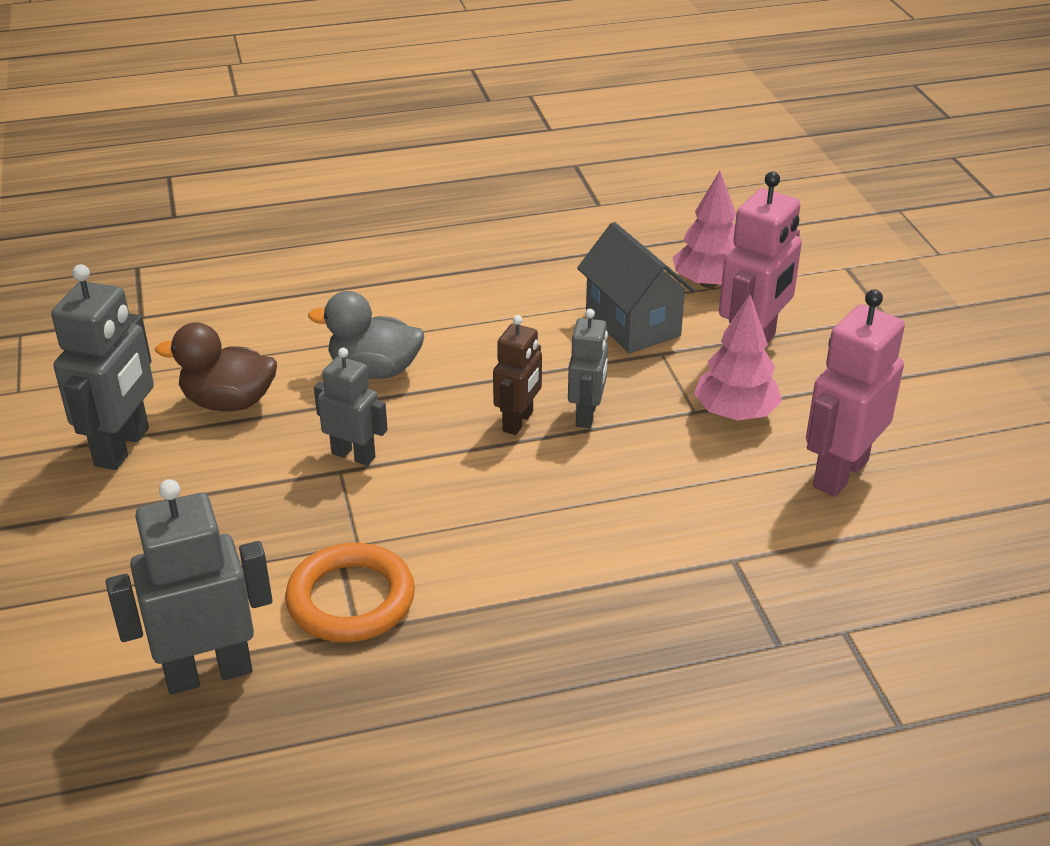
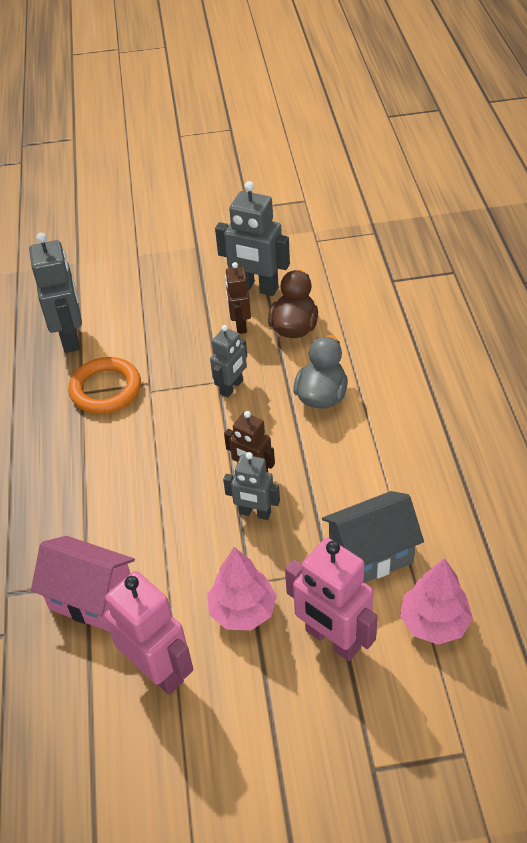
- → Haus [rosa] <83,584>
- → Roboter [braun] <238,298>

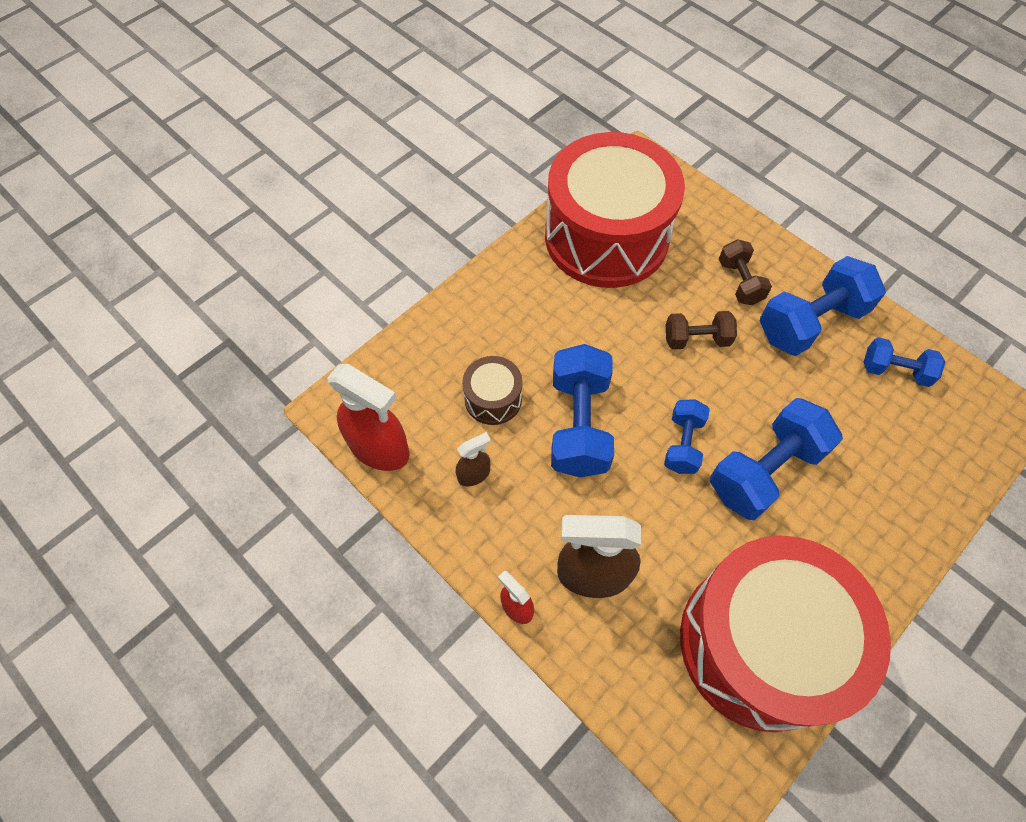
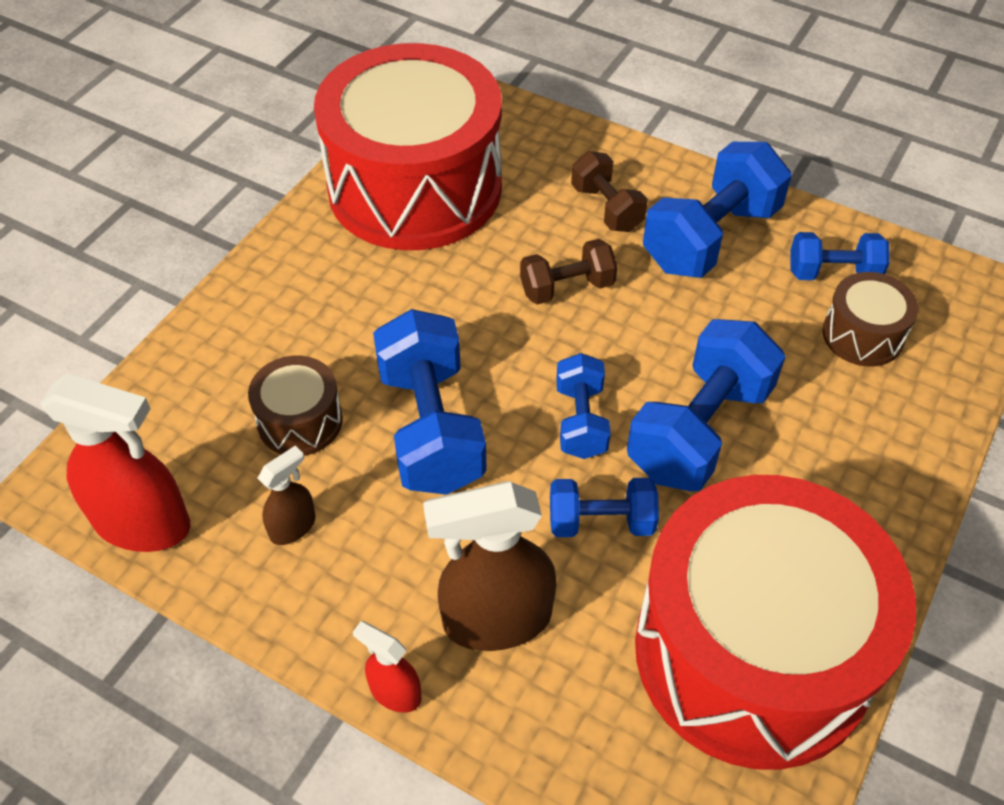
- → Hantel [blau] <604,507>
- → Trommel [braun] <870,319>

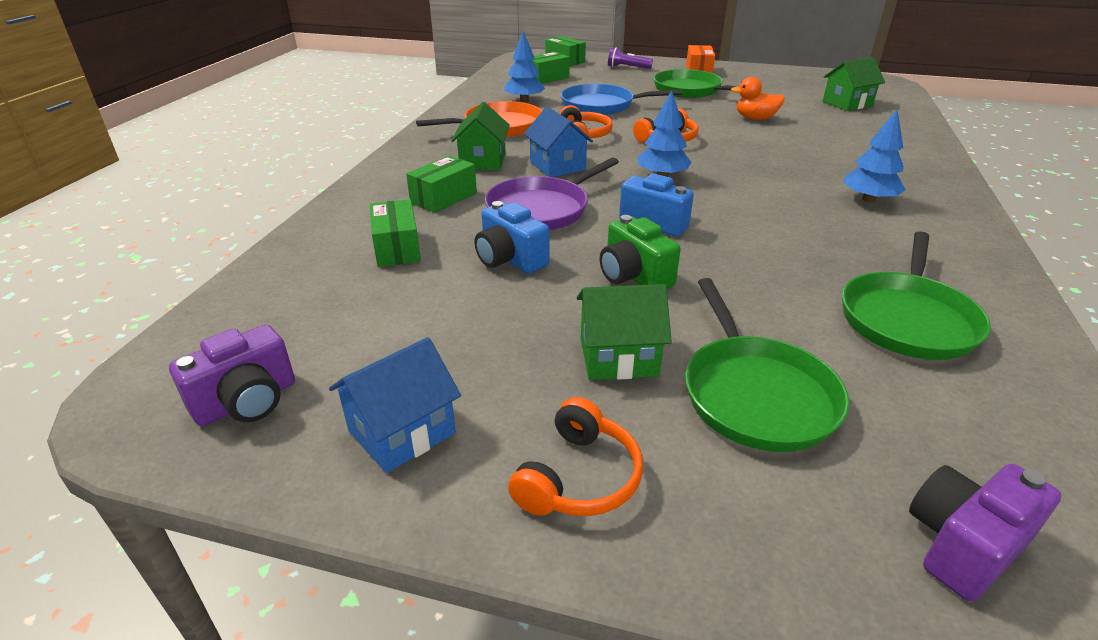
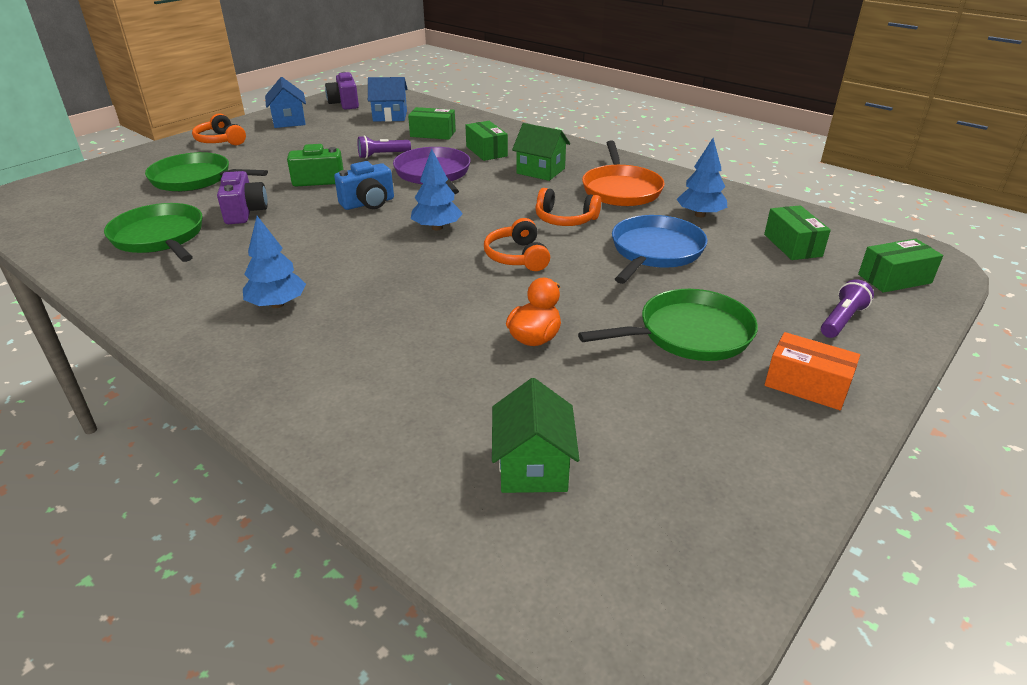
Kamera [lila] <985,532> → Kamera [lila] <242,197>, moved
Kamera [blau] <511,237> → Taschenlampe [lila] <384,147>
Haus [blau] <558,142> → Haus [blau] <388,99>, moved
Haus [grün] <624,332> → -

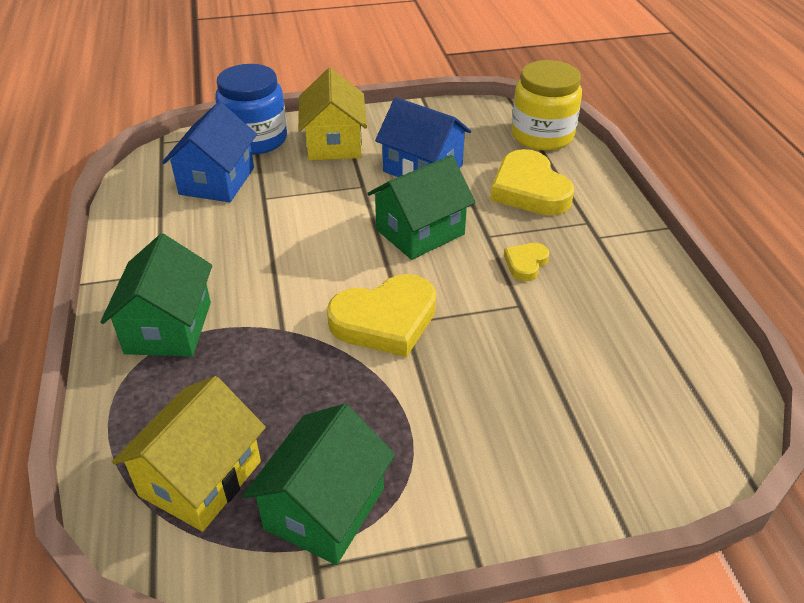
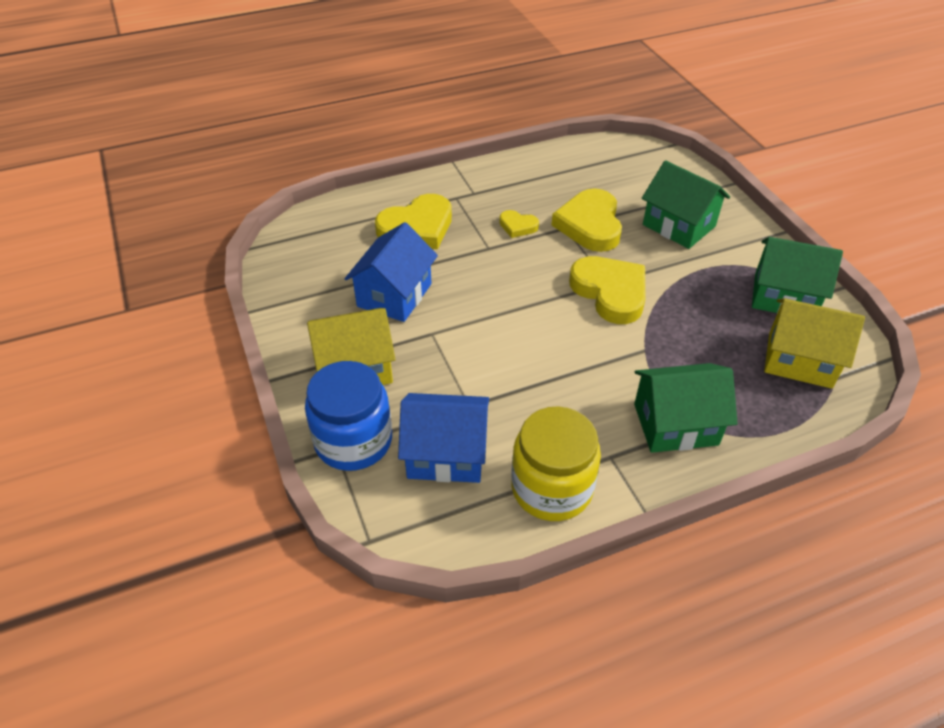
Einmachglas [gelb] <546,105> → Einmachglas [gelb] <556,463>, moved
- → Herz [gelb] <587,220>
Haus [grün] <421,207> → Haus [grün] <686,204>, moved

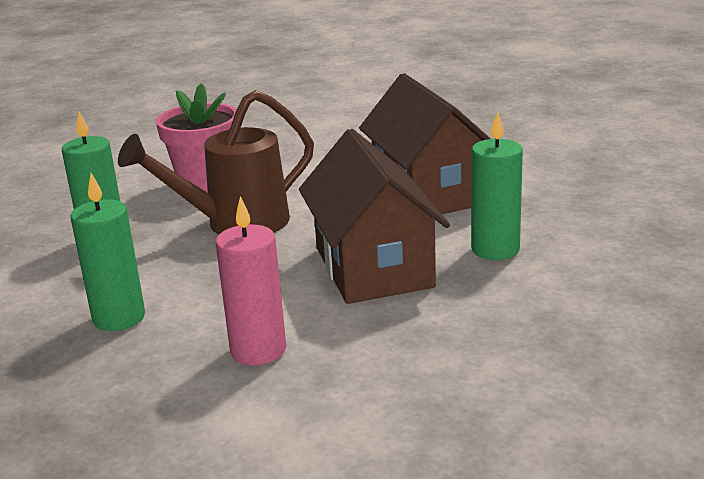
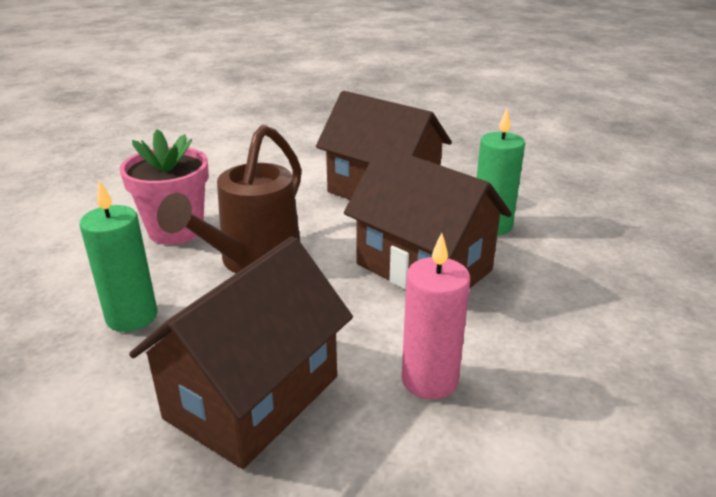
Kerze [grün] <108,252> → Haus [braun] <241,352>

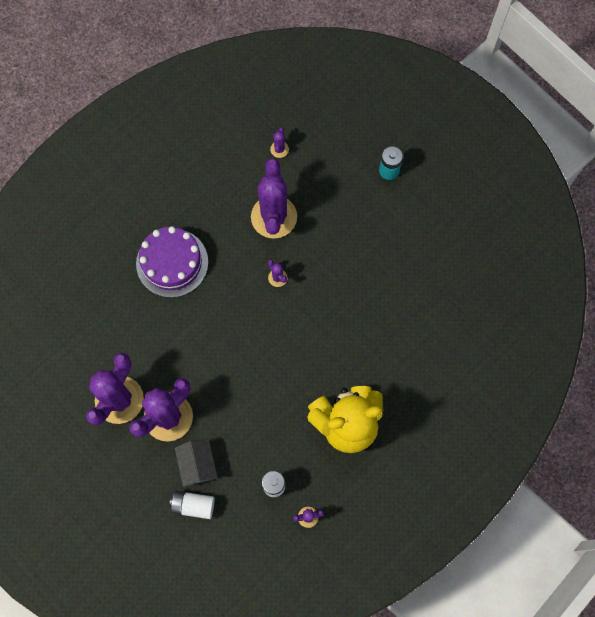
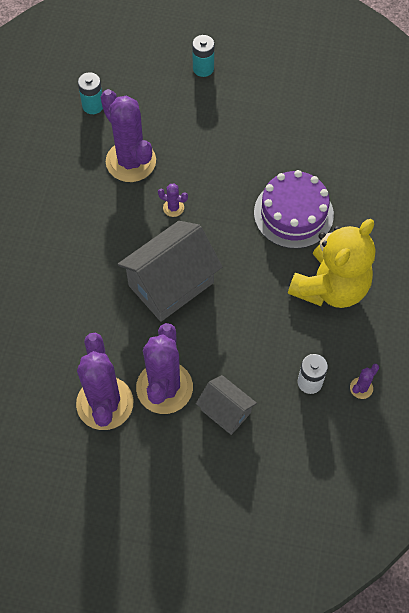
Kaktus [lila] <279,143> → Batterie [türkis] <90,93>
- → Haus [grau] <170,271>
Kuchen [lila] <172,262> → Kuchen [lila] <294,209>, moved
Batterie [weiß] <192,505> → -

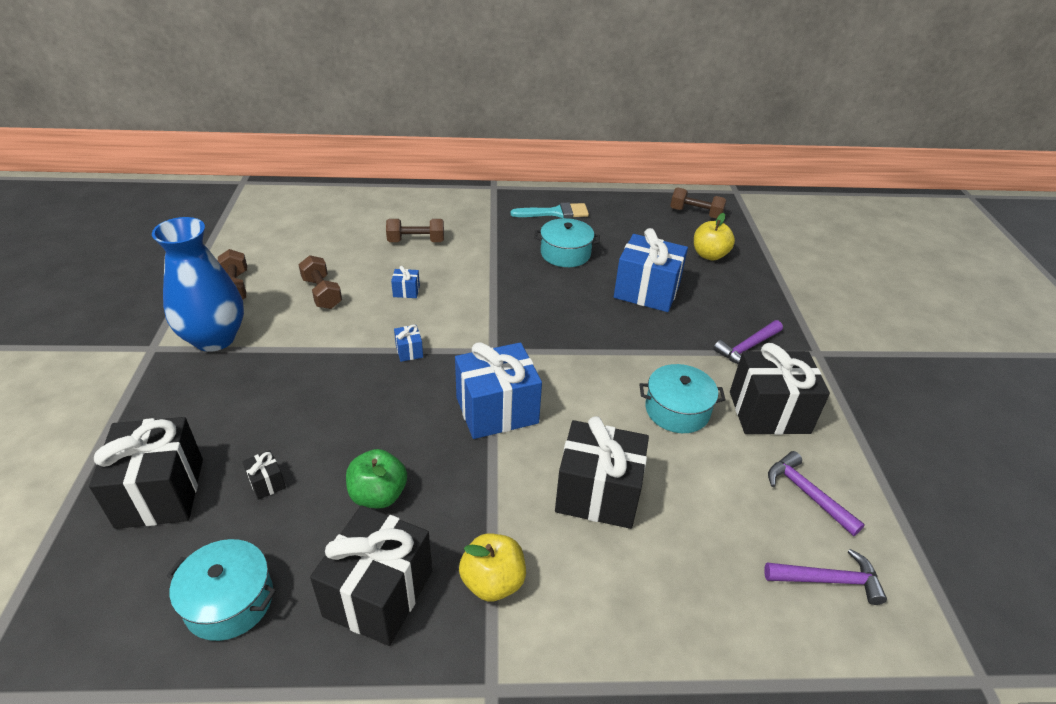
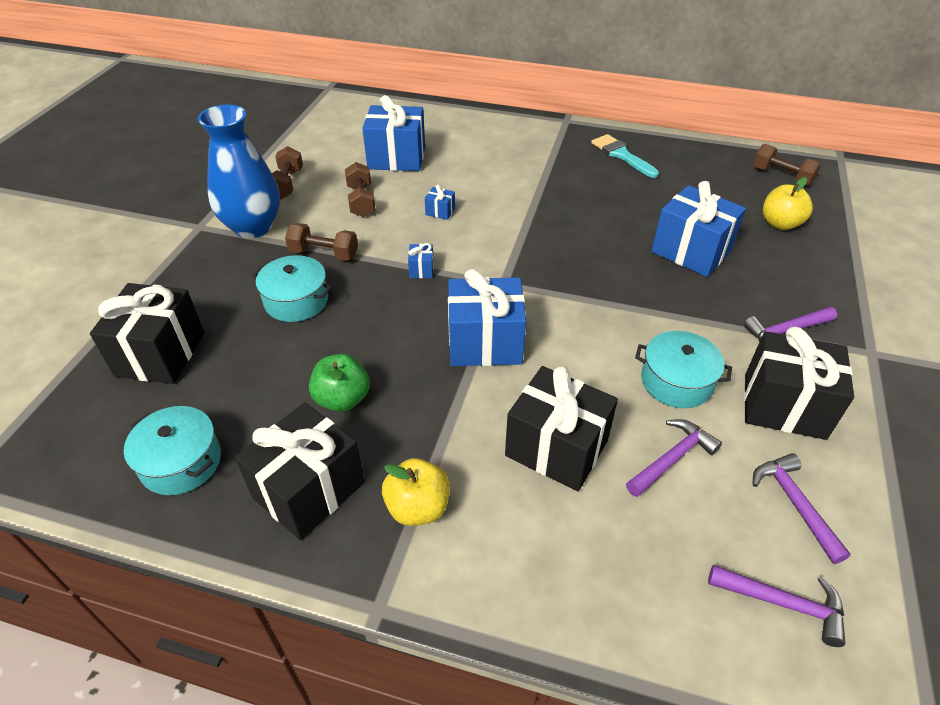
Kochtopf [türkis] <567,242> → Kochtopf [türkis] <292,288>, moved
Hantel [braun] <415,230> → Hantel [braun] <321,242>, moved
- → Geschenk [blau] <393,133>
Pinsel [türkis] <549,210> → Pinsel [türkis] <625,156>, 135 degrees counterclockwise
- → Hammer [lila] <674,458>
Geschenk [schwarz] <264,475> → -

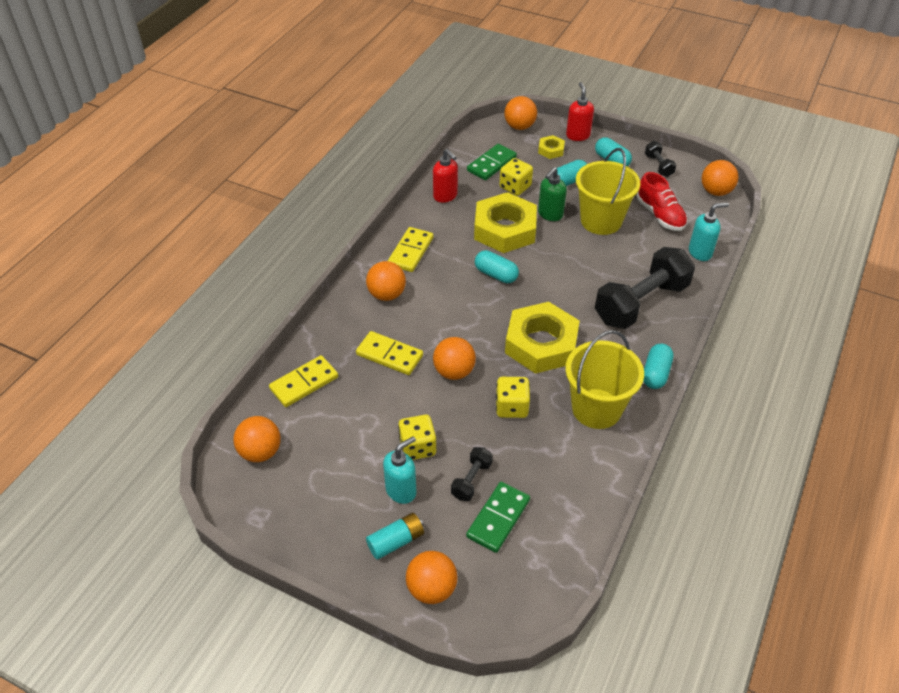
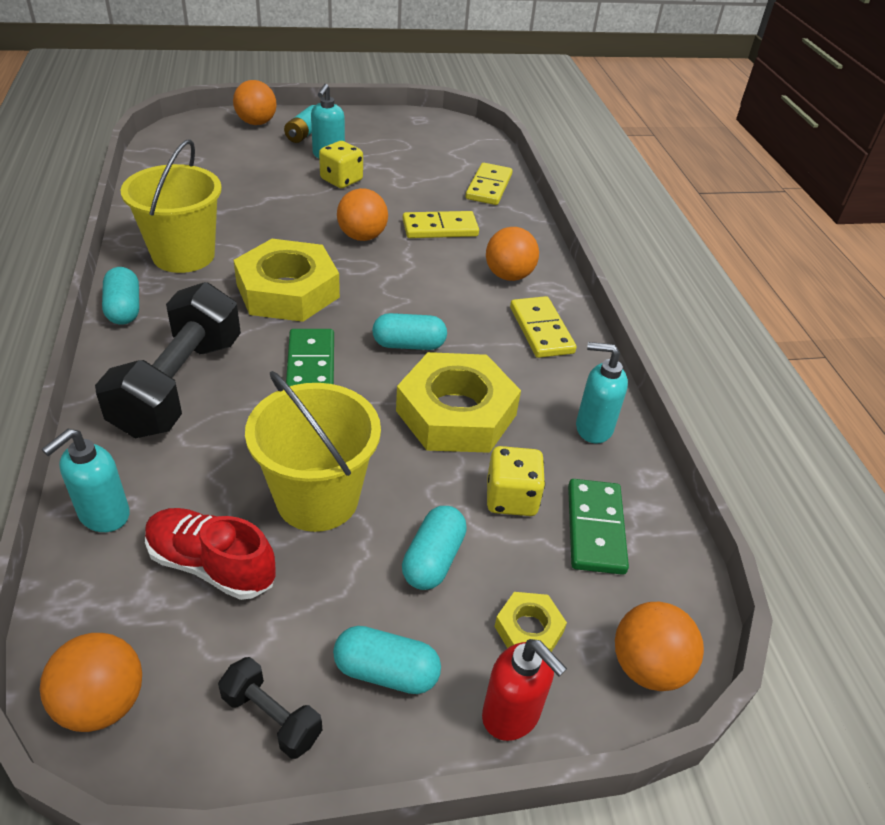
Dominostein [grün] <498,517> → Dominostein [grün] <310,357>, moved
Seifenspender [rot] <445,176> → Seifenspender [türkis] <602,393>
Ball [orange] <257,439> → -
Hantel [schwarz] <472,474> → -
Spielwürfel [gelb] <513,397> → -
Seifenspender [grün] <552,194> → -

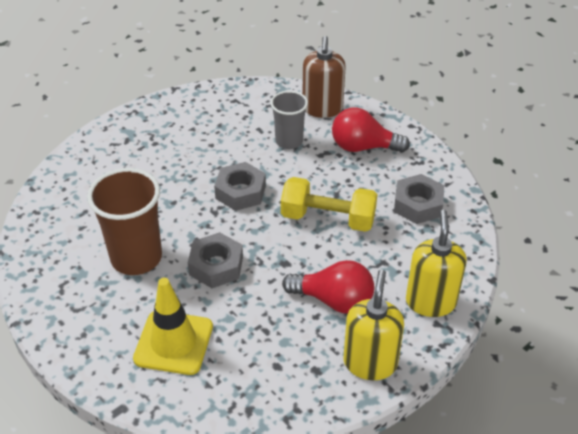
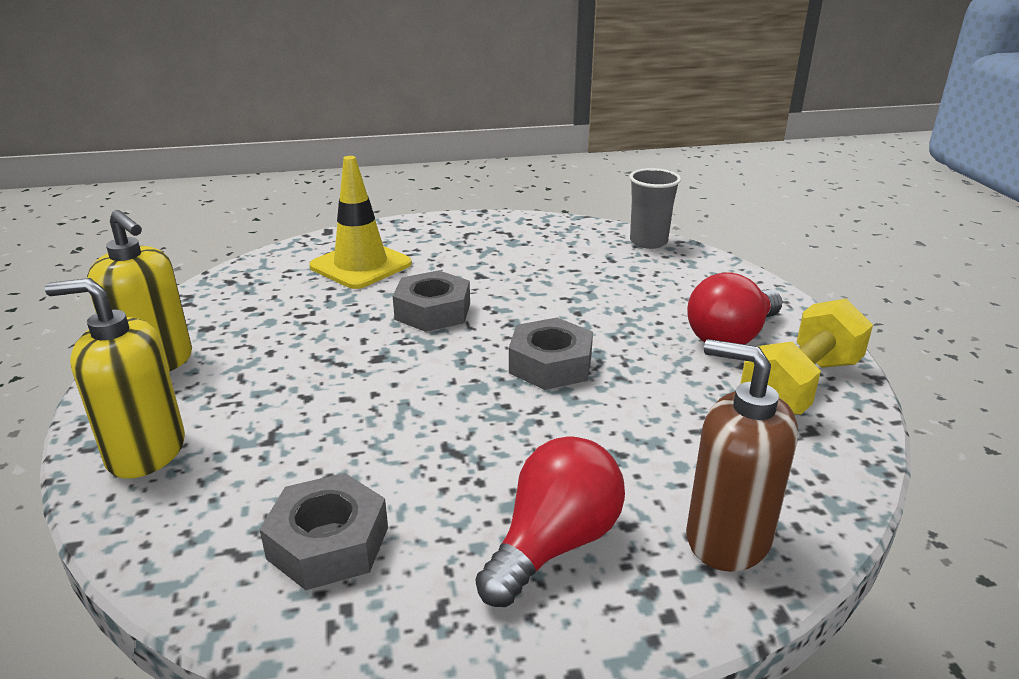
Seifenspender [gelb] <436,263> → Seifenspender [gelb] <115,378>, 150 degrees clockwise
Becher [grau] <289,120> → Becher [grau] <655,208>, moved
Glühbirne [rot] <328,287> → Glühbirne [rot] <734,308>, moved
Hantel [gelb] <329,204> → Hantel [gelb] <806,356>, moved
Becher [braun] <124,221> → -

